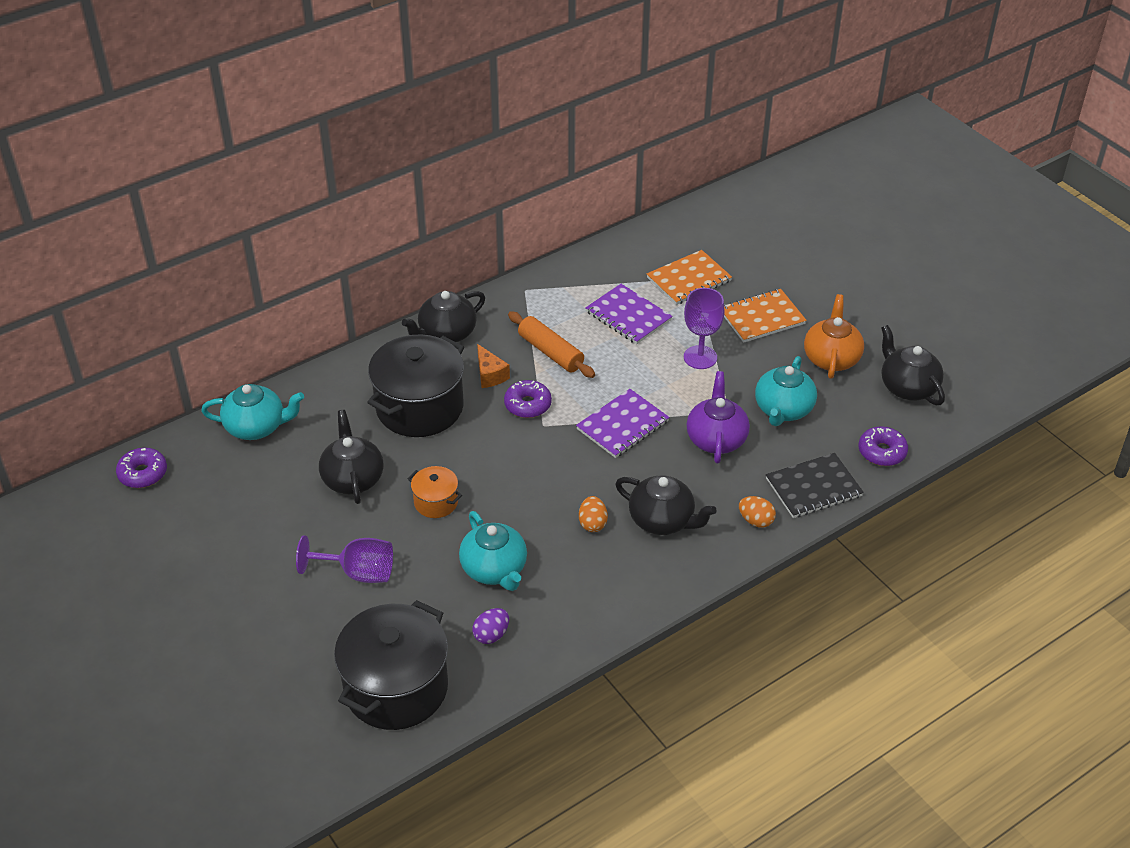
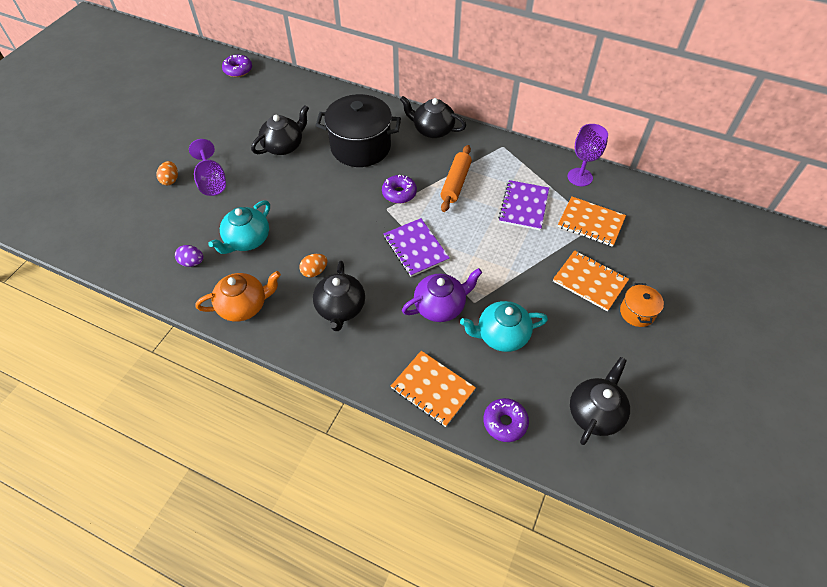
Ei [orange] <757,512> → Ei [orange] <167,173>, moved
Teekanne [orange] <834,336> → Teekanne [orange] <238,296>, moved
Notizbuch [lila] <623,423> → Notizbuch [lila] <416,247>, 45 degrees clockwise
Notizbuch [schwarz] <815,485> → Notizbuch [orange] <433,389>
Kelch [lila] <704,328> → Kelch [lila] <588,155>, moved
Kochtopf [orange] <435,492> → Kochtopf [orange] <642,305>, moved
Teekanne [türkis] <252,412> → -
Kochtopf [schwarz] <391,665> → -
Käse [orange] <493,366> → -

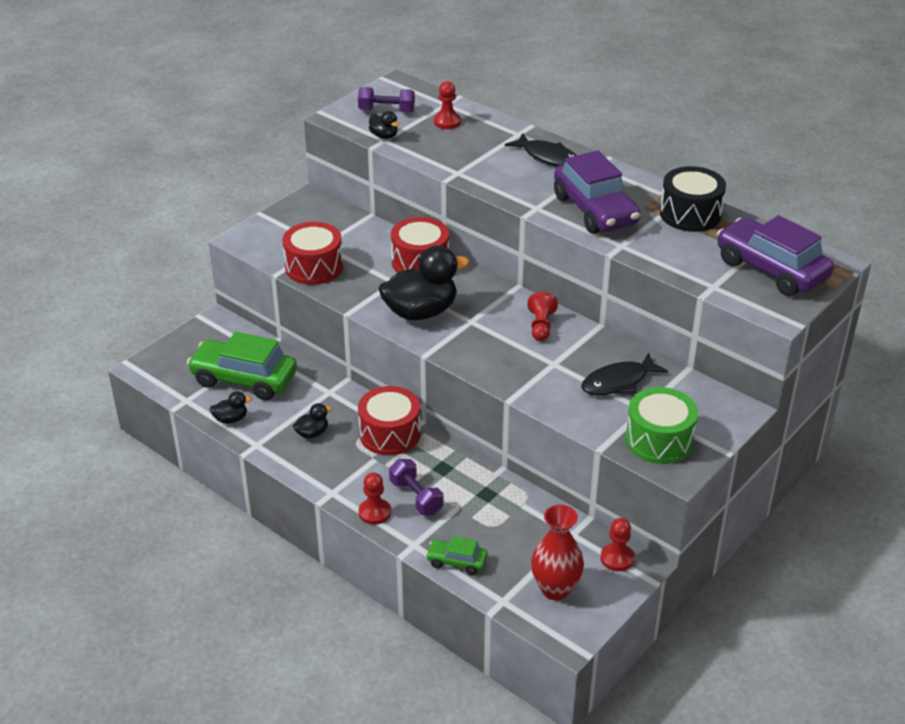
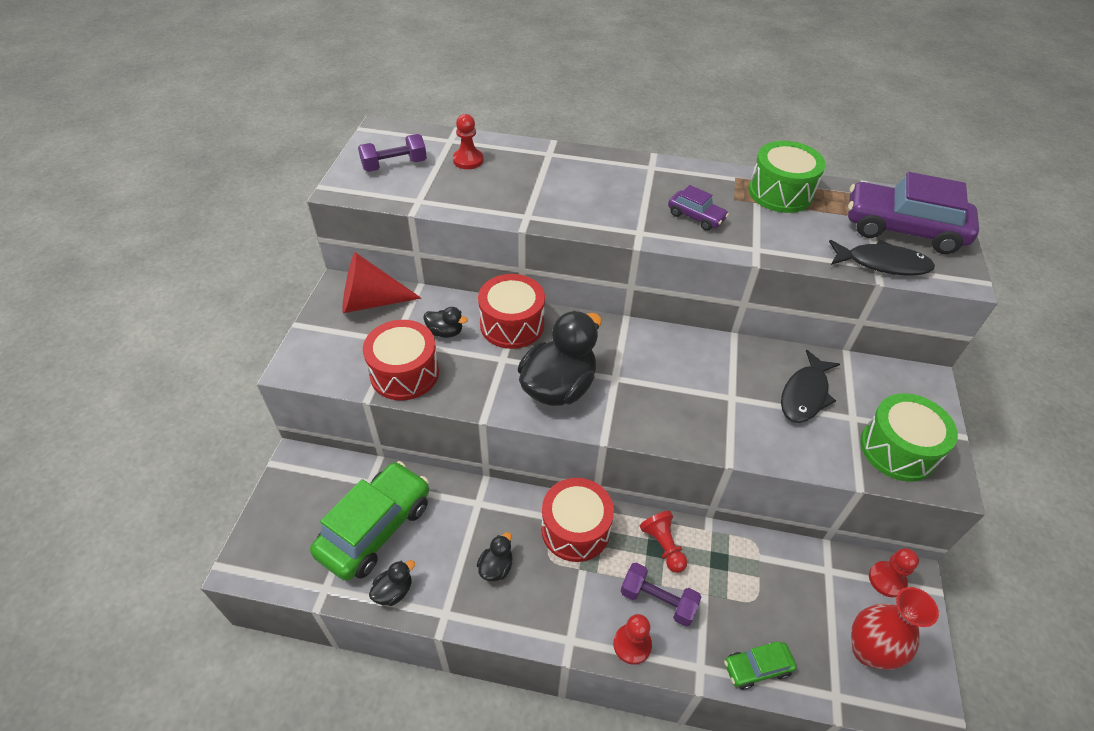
Auto [grün] <242,366> → Auto [grün] <369,521>, 135 degrees clockwise
- → Kegel [rot] <381,282>
Ente [schwarz] <384,125> → Ente [schwarz] <445,322>, moved
Bauer [rot] <542,316> → Bauer [rot] <663,542>, moved
Auto [lila] <597,192> → Auto [lila] <698,208>, x0.49
Trommel [schwarz] <693,199> → Trommel [grün] <787,177>
Fisch [schwarz] <540,150> → Fisch [schwarz] <882,258>, moved

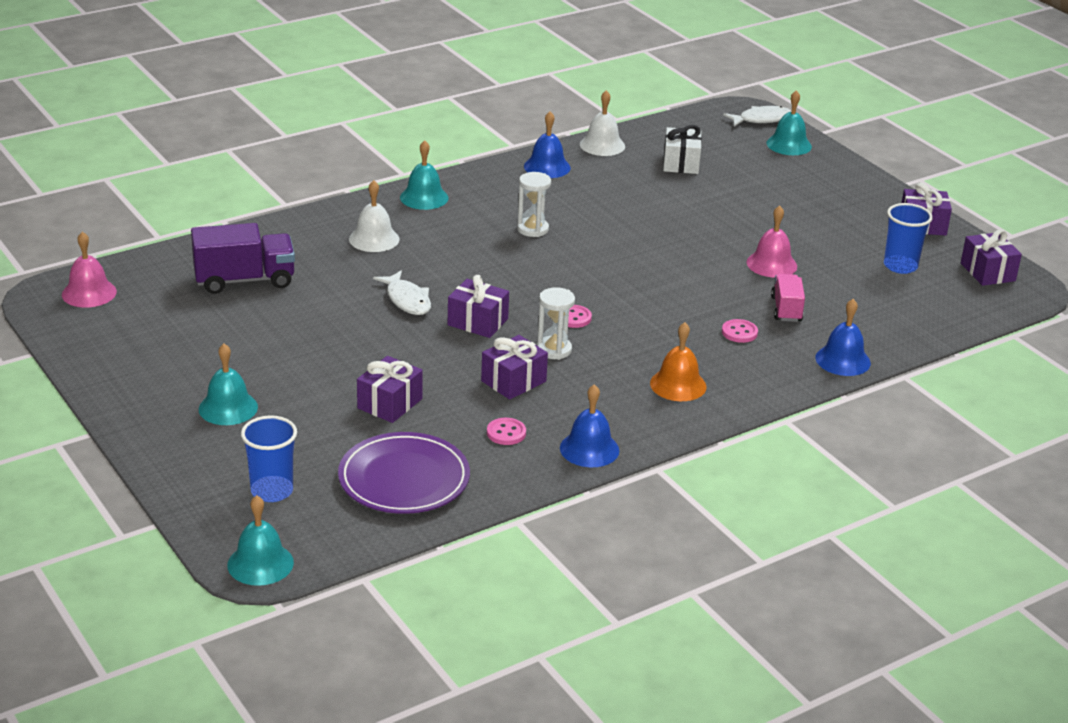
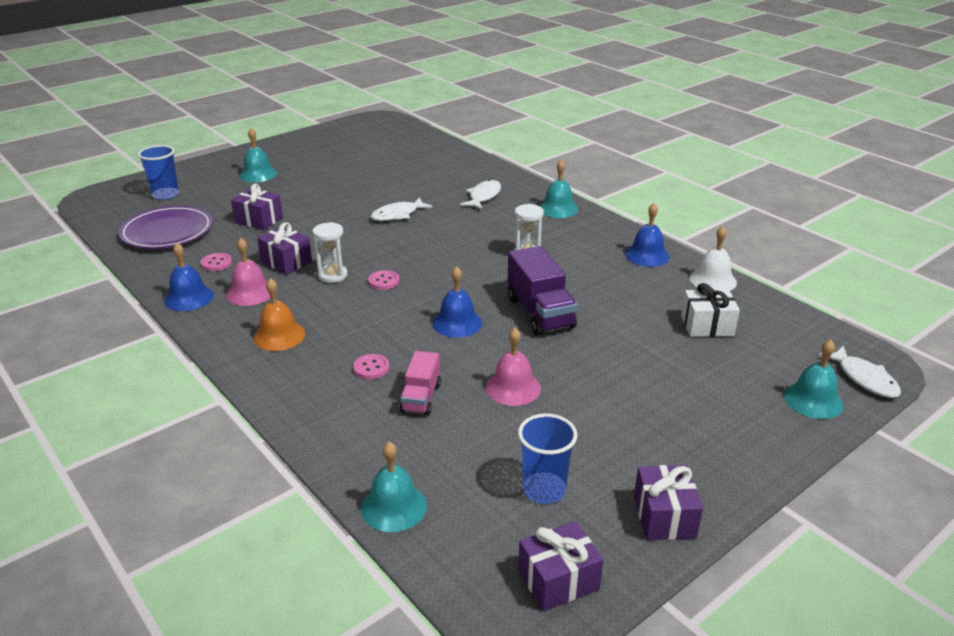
Glocke [rosa] <89,270> → Glocke [rosa] <248,272>, moved
Glocke [türkis] <260,540> → Glocke [türkis] <394,487>, moved
Lastwagen [rosa] <788,298> → Lastwagen [rosa] <420,383>, 105 degrees clockwise
Glocke [blau] <843,337> → Glocke [blau] <457,302>, moved
Glocke [weiß] <374,216> → Fisch [weiß] <480,194>
Lastwagen [lila] <243,258> → Lastwagen [lila] <543,291>, moved
Geschenk [lila] <478,306> → -

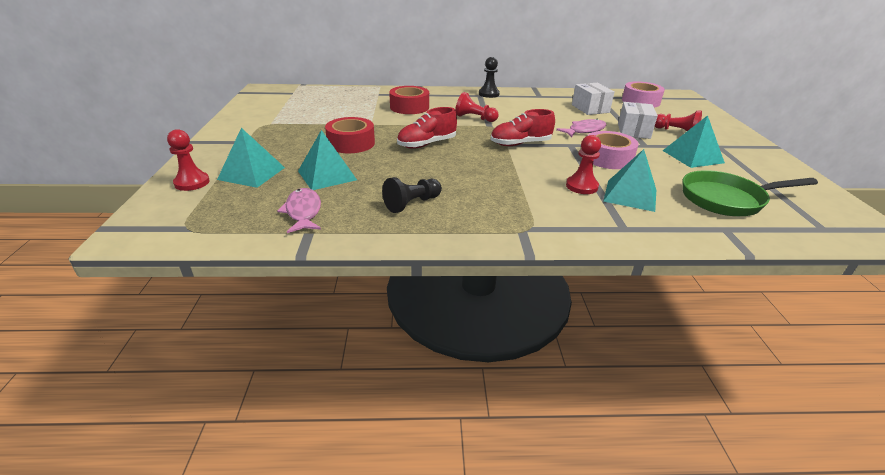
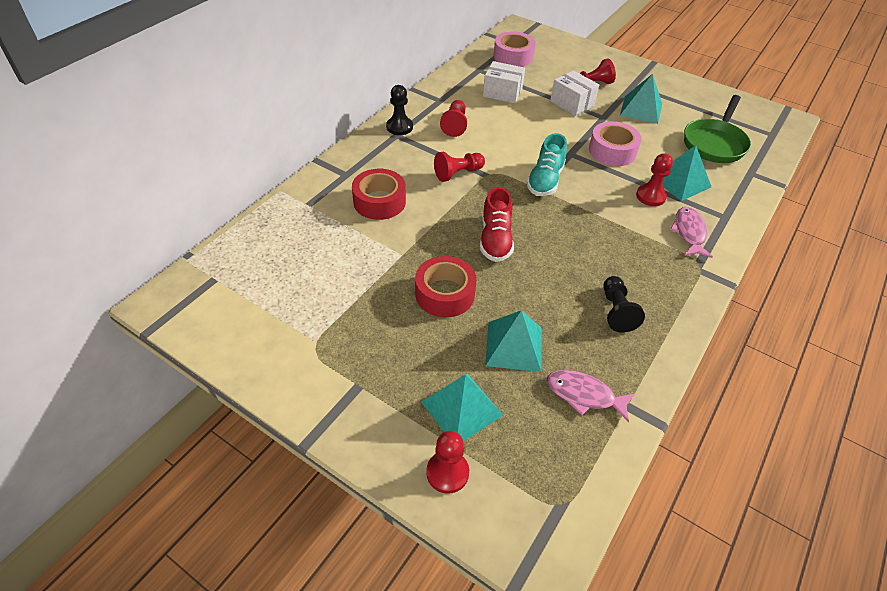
- → Bauer [rot] <453,118>
Schuh [rot] <523,127> → Schuh [türkis] <546,164>
Fisch [rosa] <581,127> → Fisch [rosa] <691,232>, moved

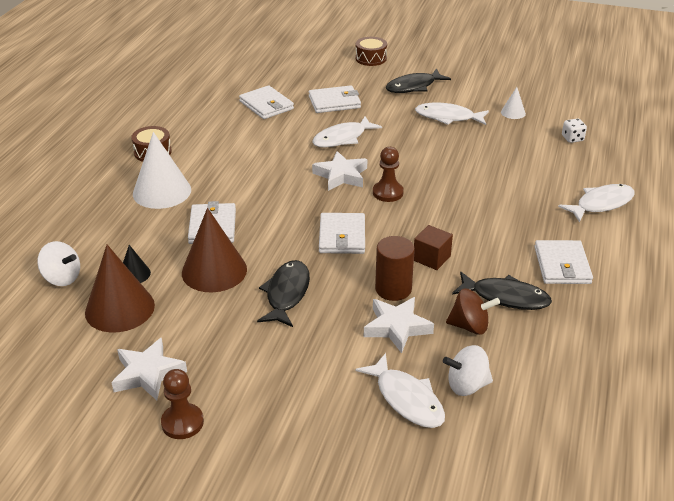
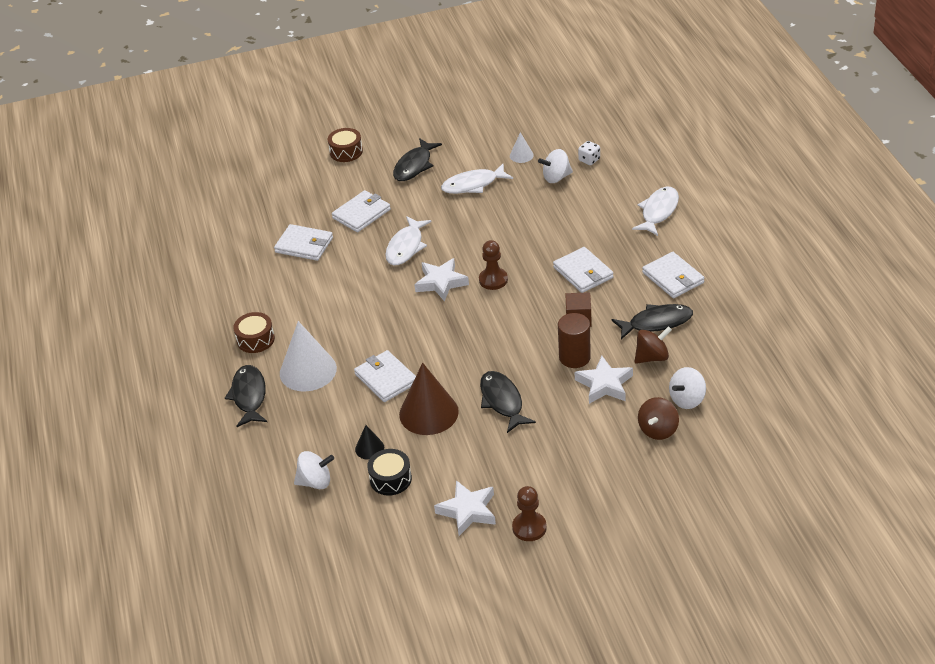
- → Fisch [schwarz] <246,396>
Kegel [braun] <120,289> → Trommel [schwarz] <389,472>
- → Kreisel [weiß] <555,166>
Geldbörse [weiß] <342,233> → Geldbörse [weiß] <583,270>, moved
Fisch [weiß] <400,390> → Kreisel [braun] <658,418>

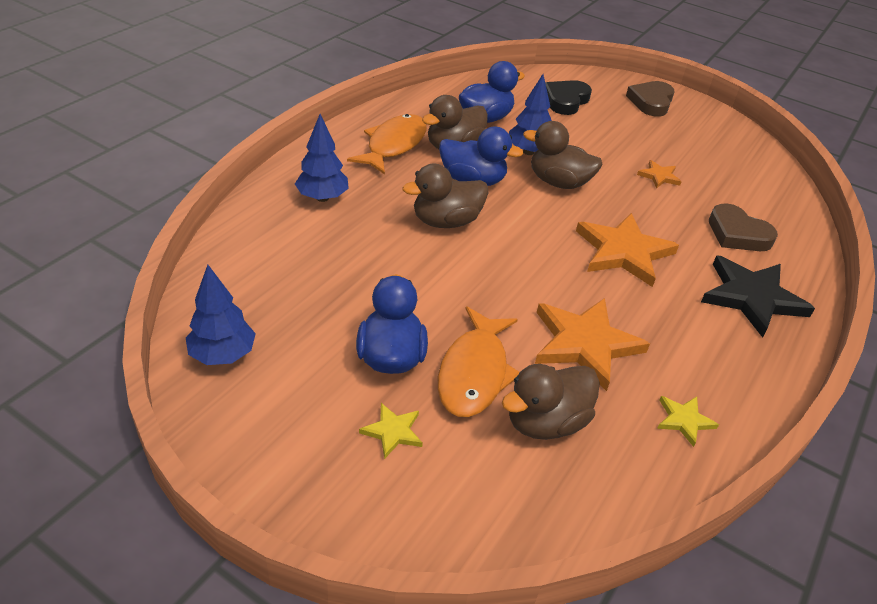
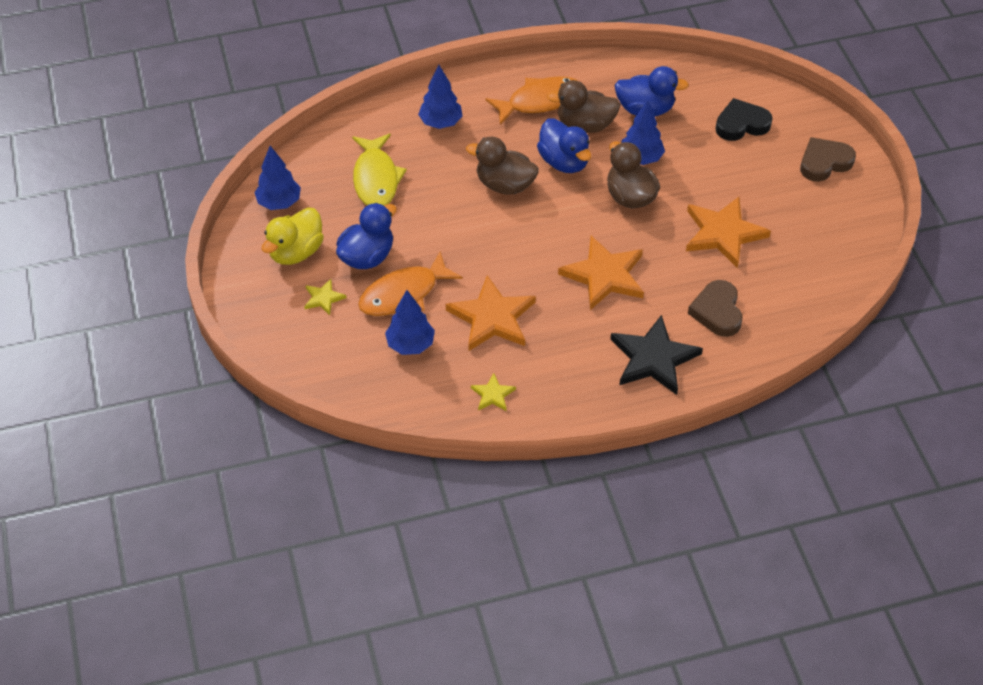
- → Ente [gelb] <293,236>
- → Fisch [gelb] <379,169>
Ente [braun] <551,402> → Baum [blau] <410,322>
Stern [orange] <659,174> → Stern [orange] <728,232>, x2.08

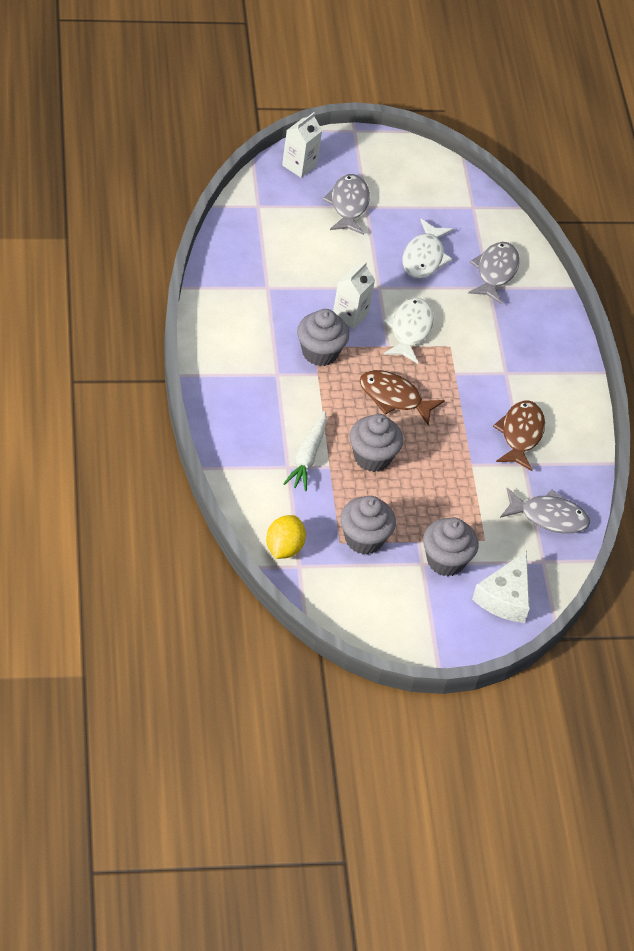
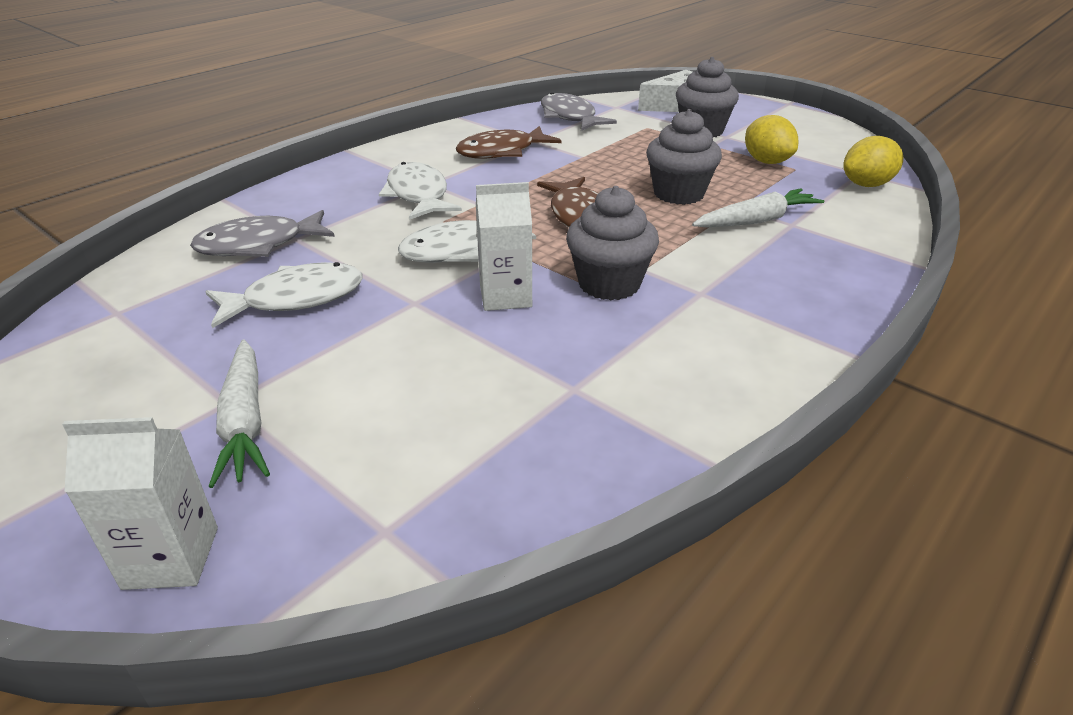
Fisch [grau] <346,204> → Karotte [weiß] <239,413>
- → Fisch [weiß] <420,191>
Muffin [grau] <368,525> → Zitrone [gelb] <771,139>

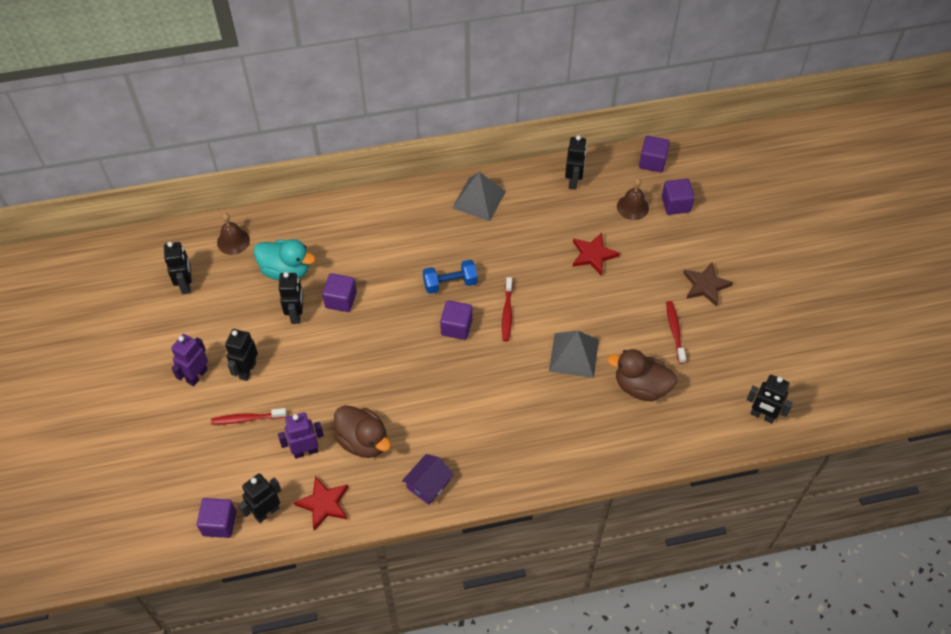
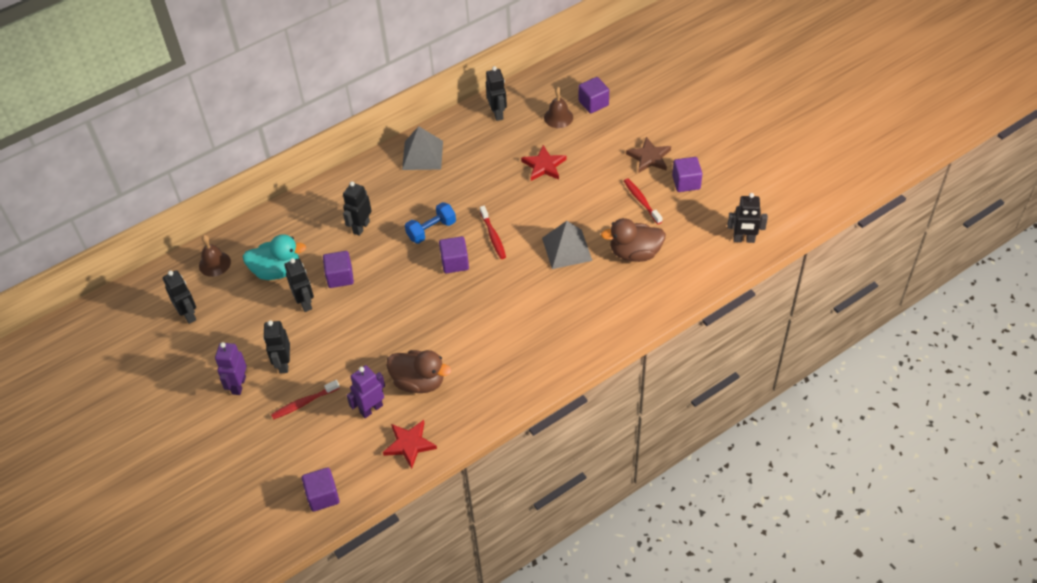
Roboter [schwarz] <259,498> → Roboter [schwarz] <357,208>, moved
Kubus [lila] <654,154> → Kubus [lila] <687,174>, moved
Haus [lila] <428,479> → -

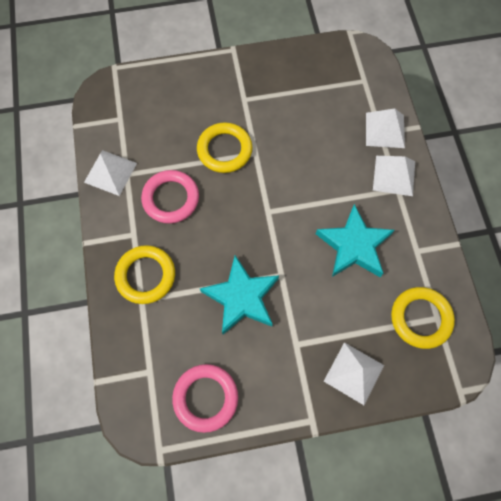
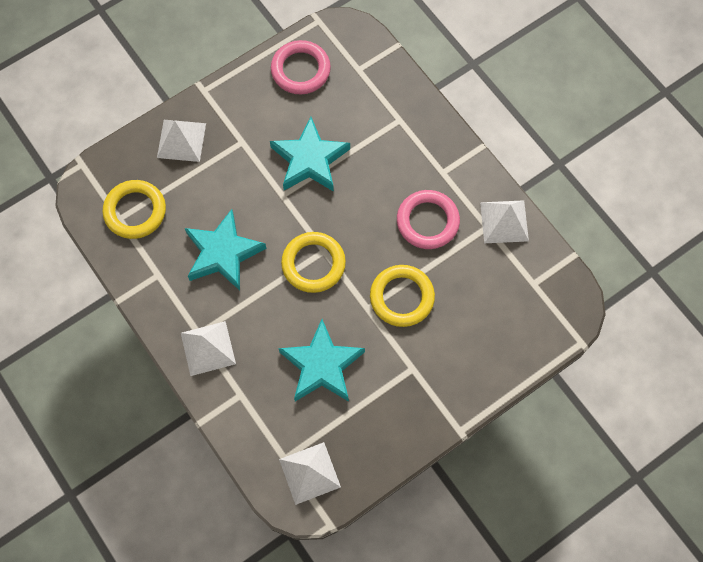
- → Stern [türkis] <321,360>
Pyramide [weiß] <385,128> → Pyramide [weiß] <310,473>, moved
Ring [gelb] <144,274> → Ring [gelb] <313,262>, moved

